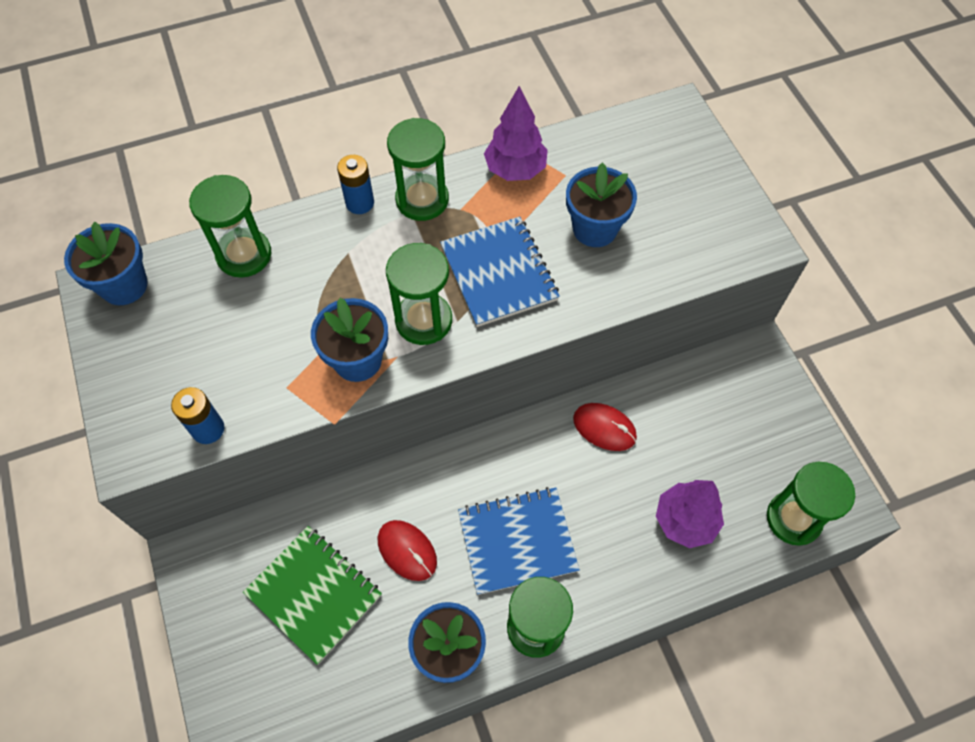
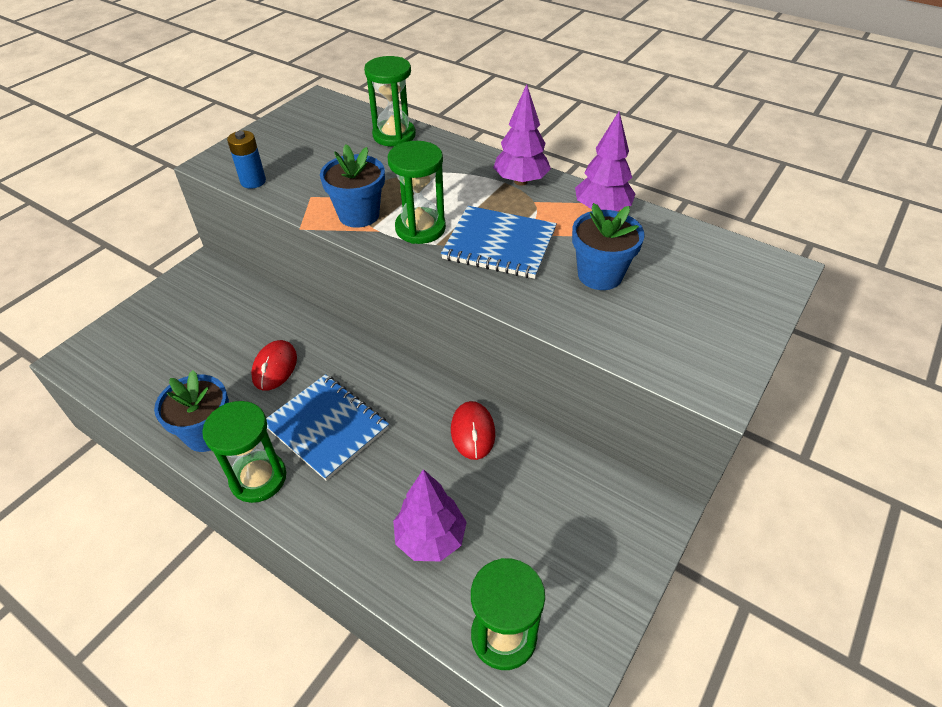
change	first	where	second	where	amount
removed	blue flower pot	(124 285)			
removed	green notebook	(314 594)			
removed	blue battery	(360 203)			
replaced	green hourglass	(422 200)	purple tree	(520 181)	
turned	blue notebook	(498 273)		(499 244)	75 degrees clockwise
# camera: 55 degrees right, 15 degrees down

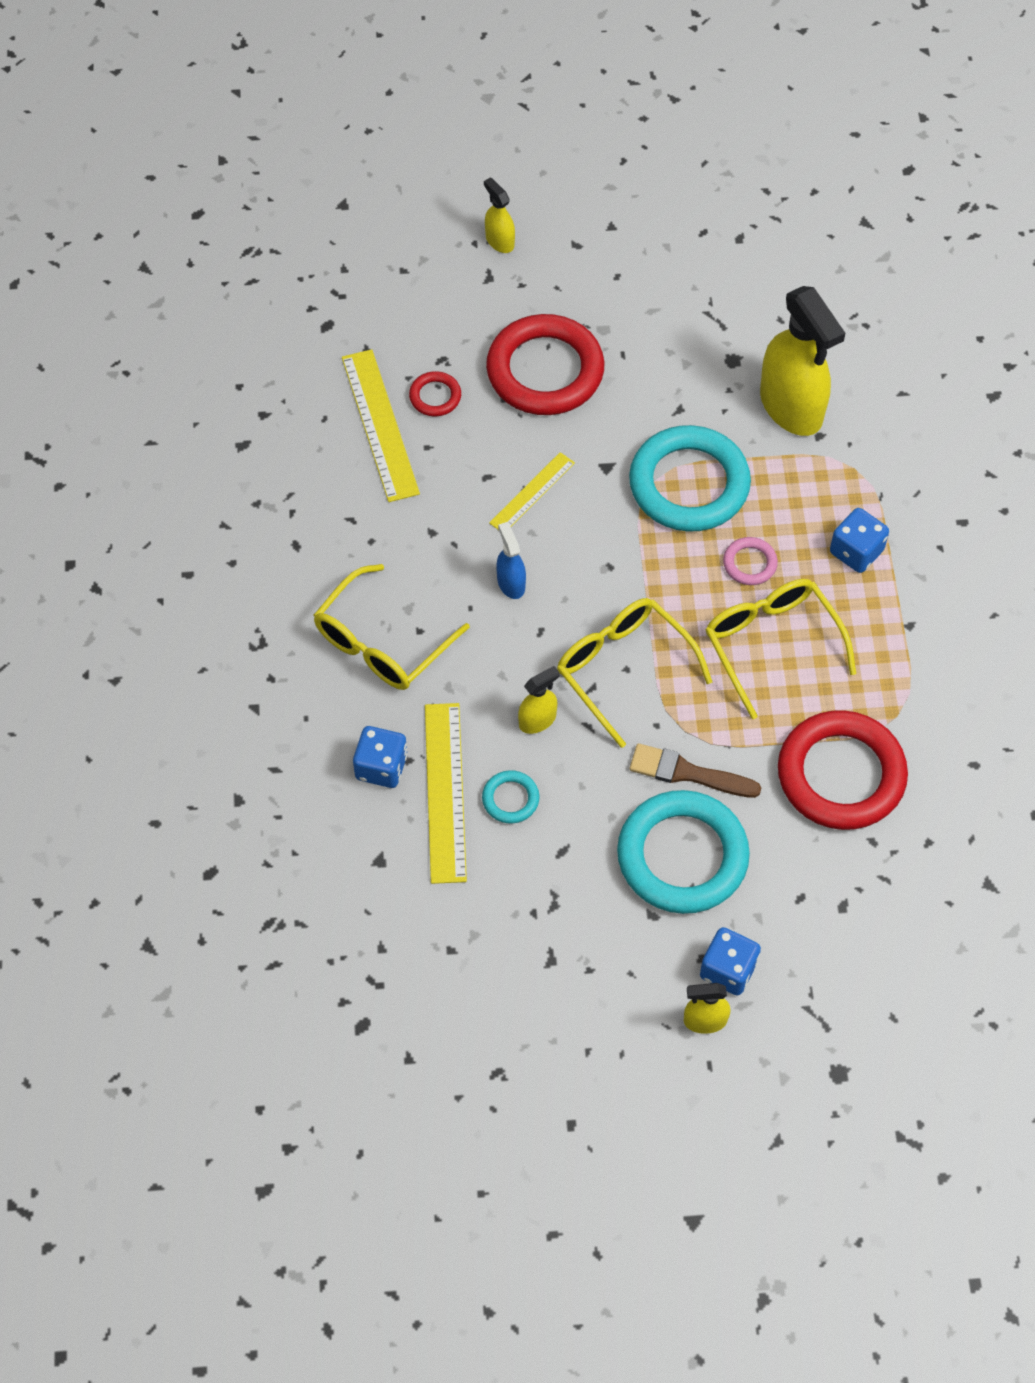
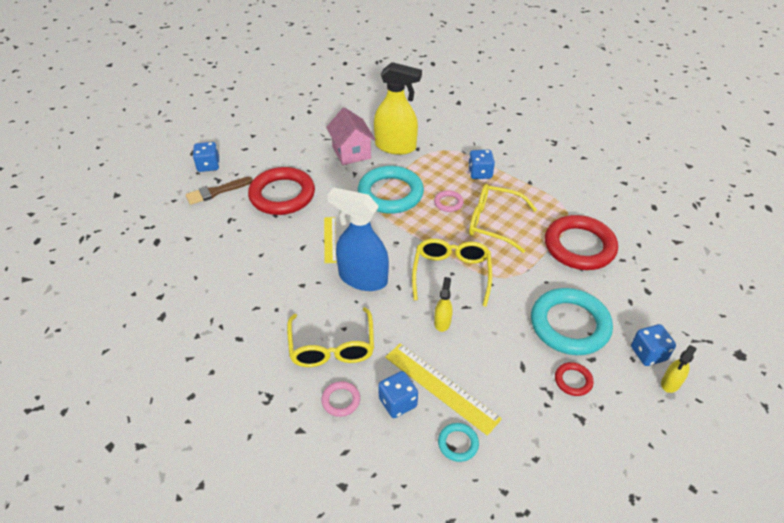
change	first	where	second	where	amount
removed	yellow ruler	(380 425)			
added			pink ring	(341 400)	
added			pink house	(351 152)	
moved	red ring	(435 396)		(573 380)	
moved	turquoise ring	(510 799)		(458 443)	
moved	brown brush	(687 773)		(216 192)	
replaced	yellow spray bottle	(499 241)	blue dice	(208 166)	
turned	yellow glasses	(624 669)		(451 274)	90 degrees clockwise
resized	blue spray bottle	(511 583)		(362 278)	x2.14
# camera: 45 degrees left, 15 degrees down

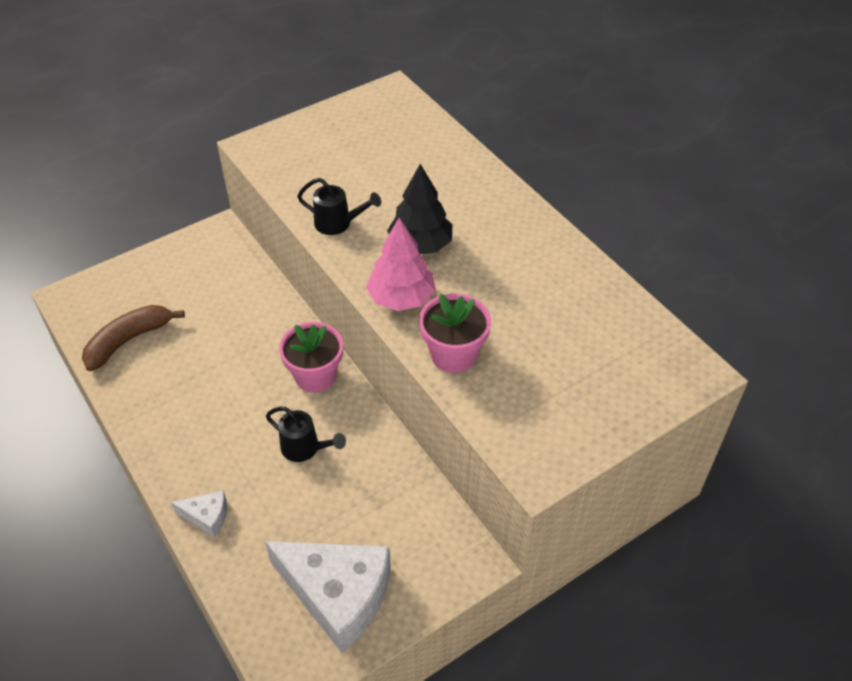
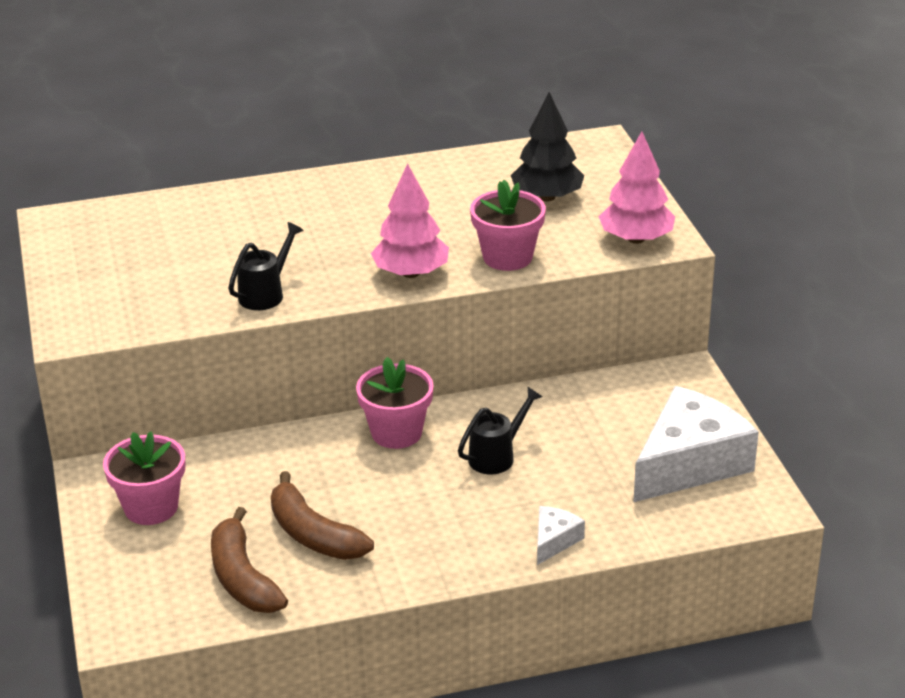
change	first	where	second	where	amount
added			pink flower pot	(151 507)	
added			brown banana	(313 534)	
added			pink tree	(636 239)	
moved	black tree	(420 245)		(547 197)	
# camera: 70 degrees left, 15 degrees down

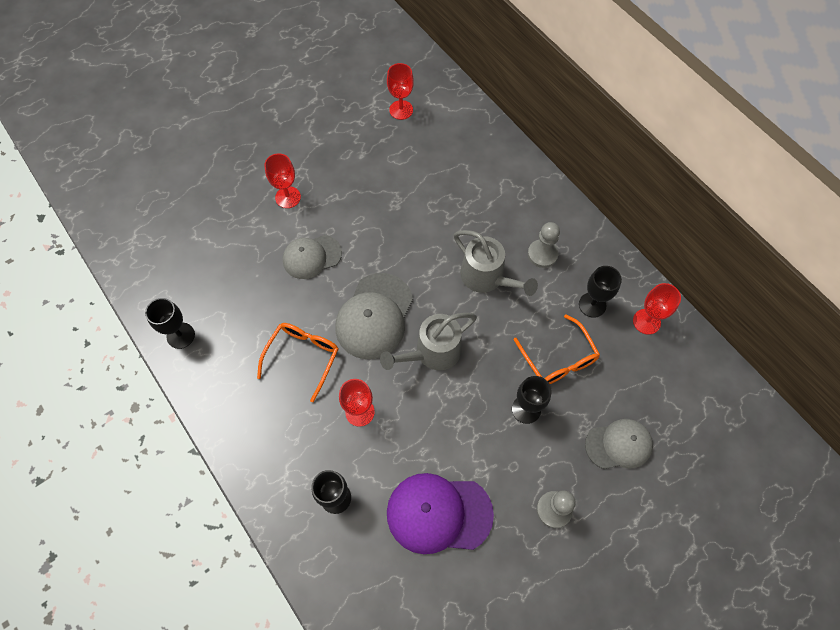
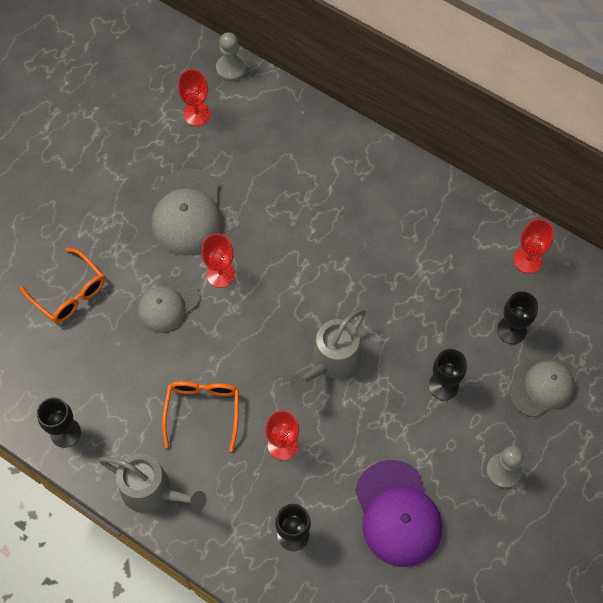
change	first	where	second	where	amount
moved	red goblet	(288 197)		(220 274)	
moved	grey cap	(374 316)		(187 212)	
moved	grey watering can	(487 277)		(152 491)	
moved	orange glasses	(558 359)		(69 293)	
moved	grey pawn	(542 254)		(231 68)	
moved	black goblet	(592 305)		(511 330)	
turned	purple cap	(439 513)		(397 513)	90 degrees counterclockwise
# camera: 20 degrees left, 0 degrees up

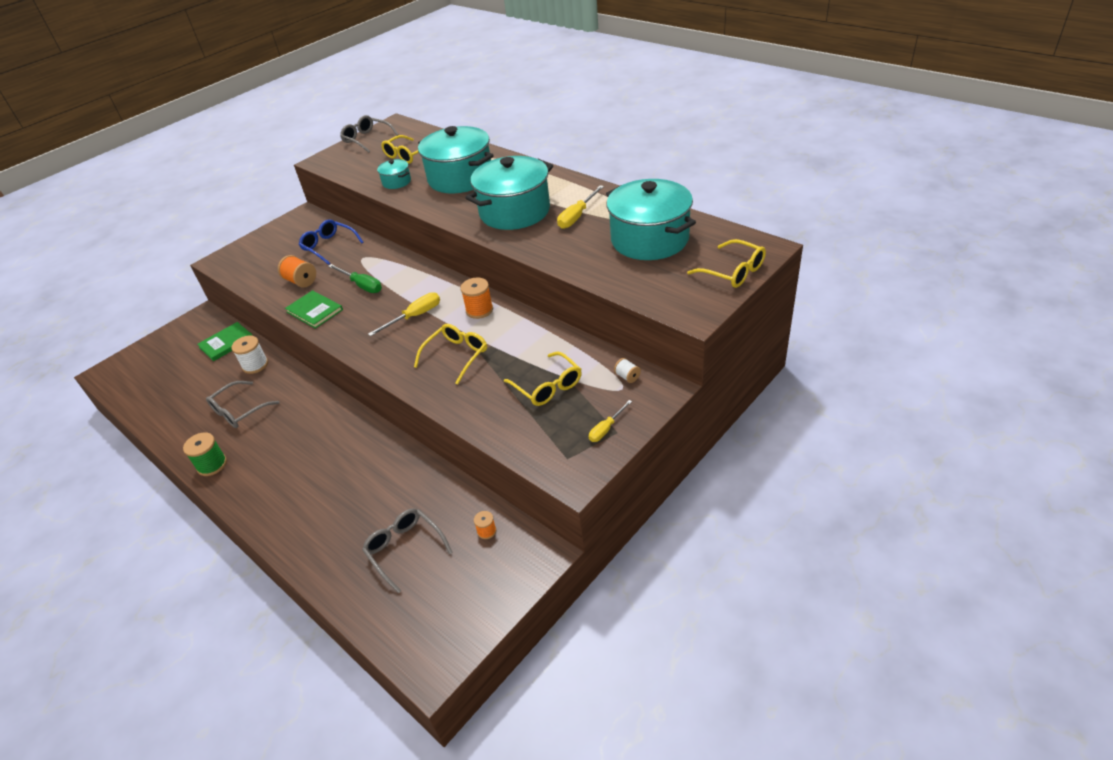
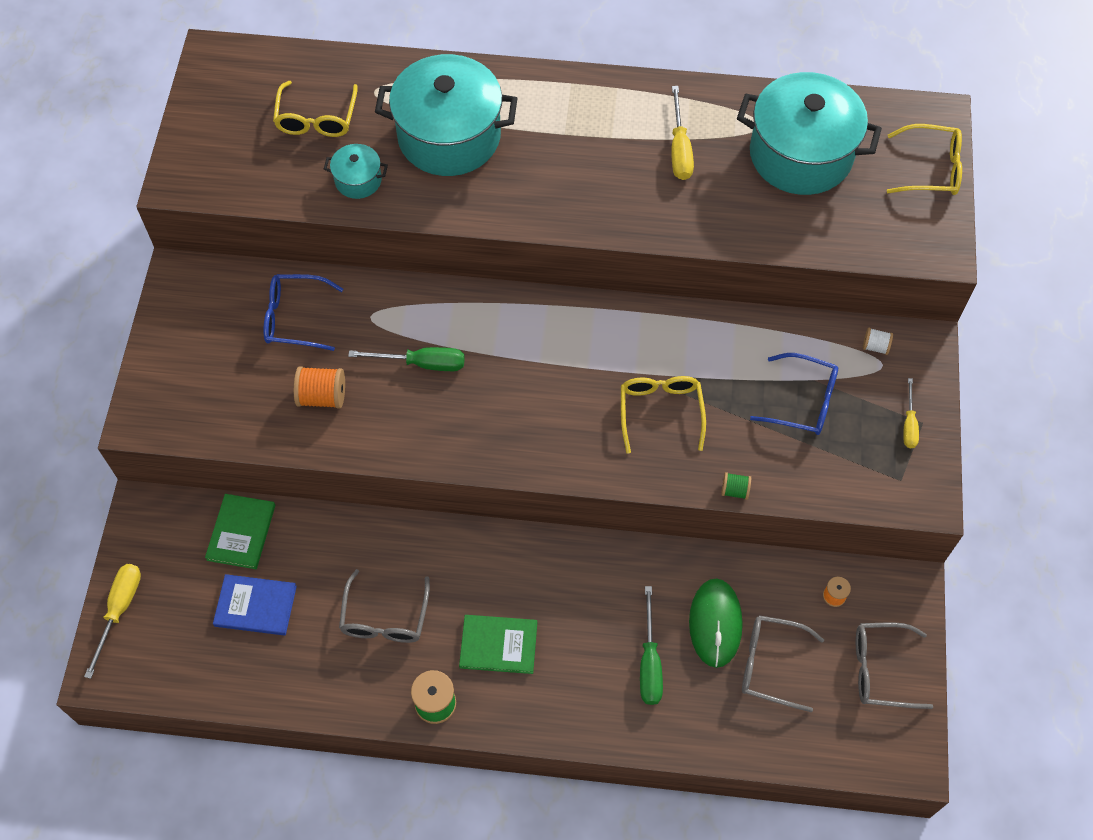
change	first	where	second	where	amount
removed	white spool	(255 365)			
removed	orange spool	(479 310)			
removed	turquoise pot	(515 212)			
added			blue book	(255 606)	
added			green screwdriver	(649 662)	
added			green mouse	(715 623)	
added			green spool	(734 490)	
moved	green book	(314 311)		(498 645)	
moved	grey glasses	(367 139)		(880 669)	
moved	yellow screwdriver	(414 316)		(119 610)	
recoloured	yellow glasses	(548 386)	blue glasses	(803 401)	
# camera: 40 degrees left, 20 degrees up

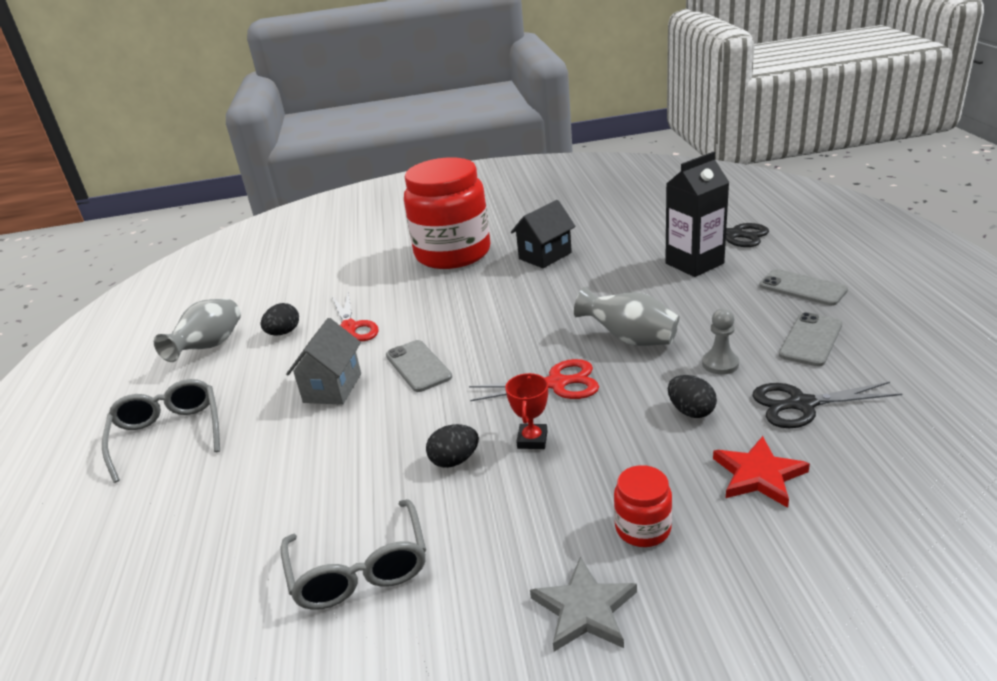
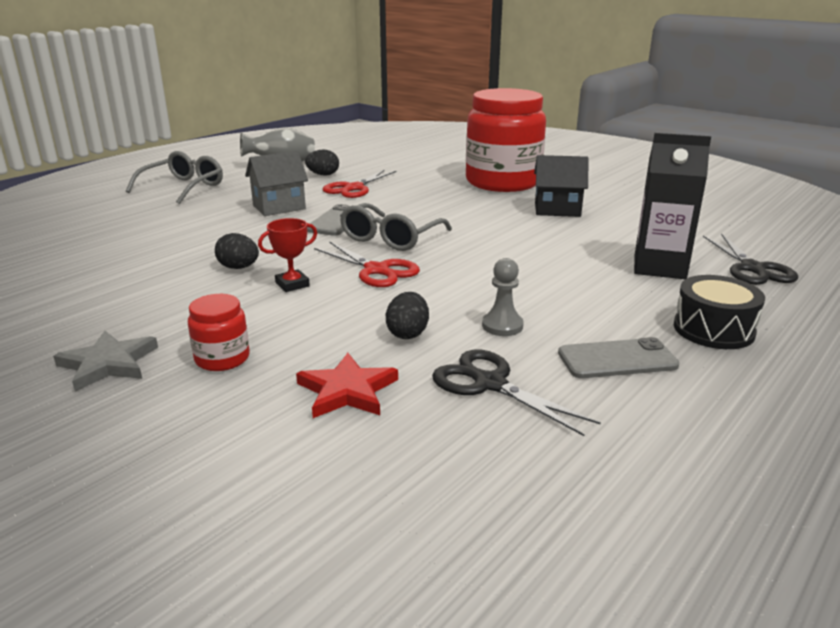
change	first	where	second	where	amount
removed	grey vase	(630 339)			
moved	grey glasses	(360 570)		(390 238)	
replaced	grey phone	(802 288)	black drum	(713 329)	
# camera: 45 degrees right, 5 degrees down

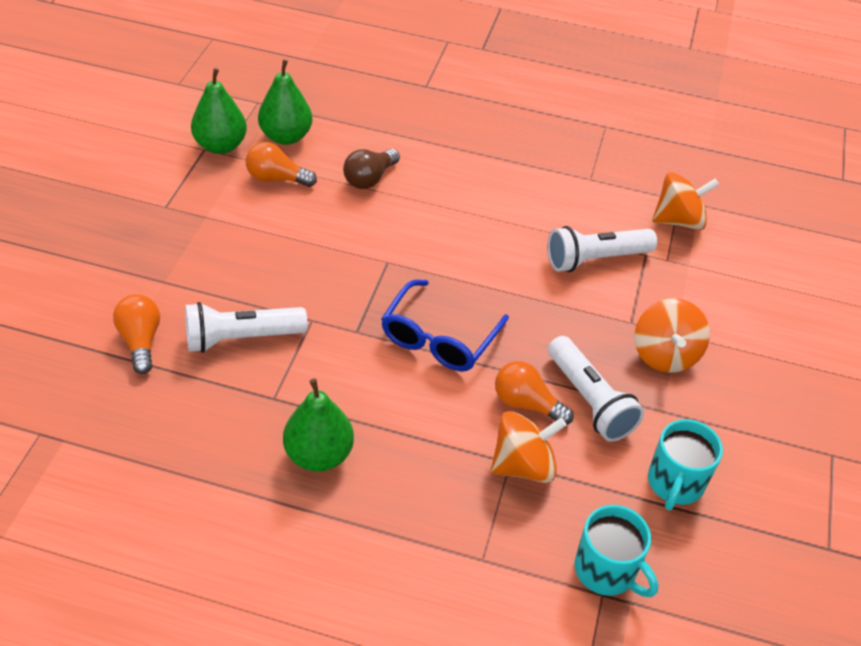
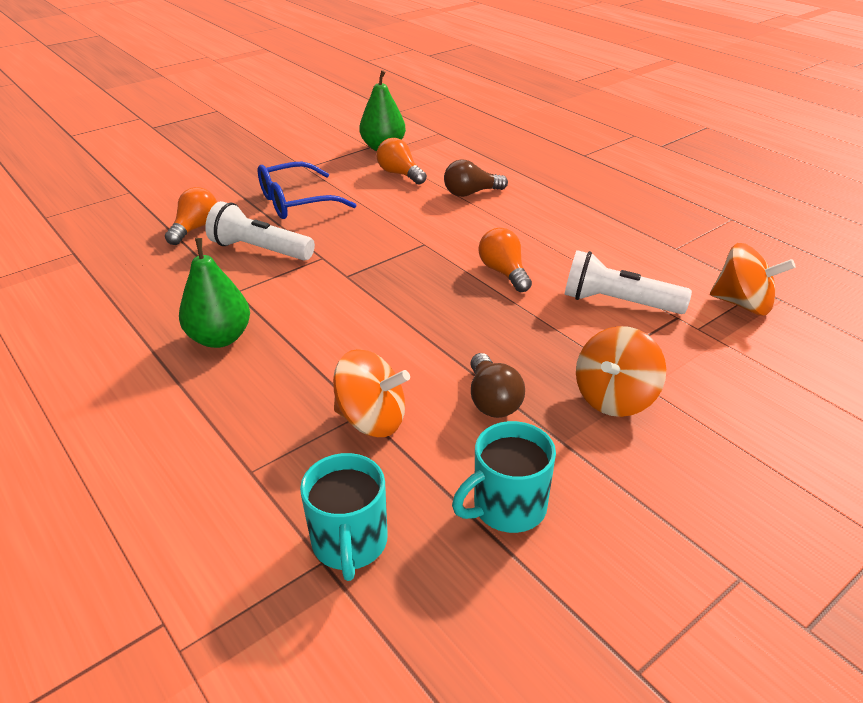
change	first	where	second	where	amount
removed	green pear	(286 137)			
moved	blue glasses	(439 338)		(296 202)	
moved	orange light bulb	(526 404)		(504 272)	
replaced	white flashlight	(589 400)	brown light bulb	(492 400)	
# camera: 40 degrees right, 10 degrees down

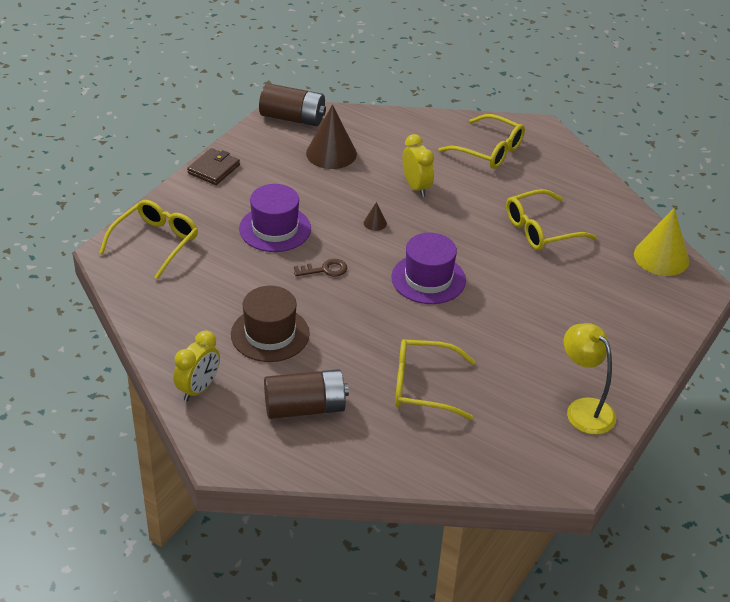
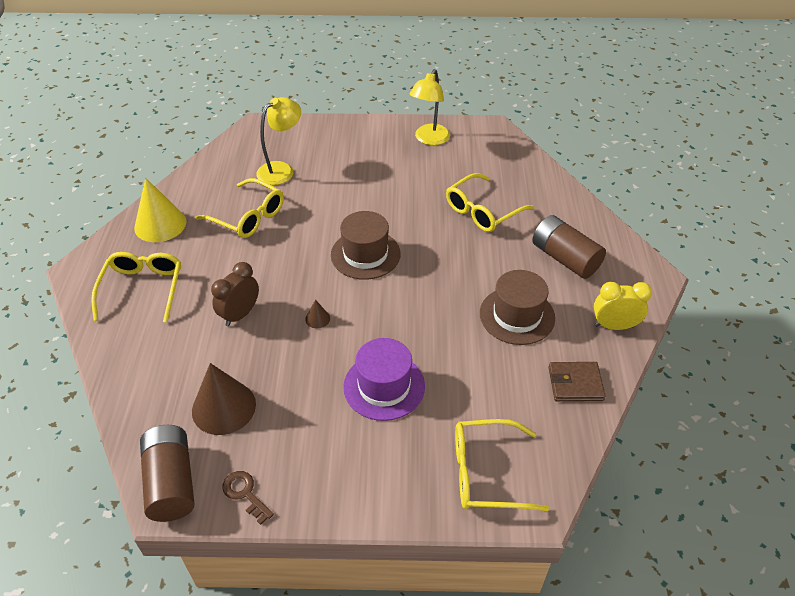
change	first	where	second	where	amount
added			yellow lamp	(281 170)	
moved	brown wallet	(213 169)		(575 384)	
moved	brown key	(325 270)		(245 493)	
moved	yellow cone	(661 257)		(160 224)	
recoloured	purple hat	(428 279)	brown hat	(365 254)	
recoloured	yellow clock	(416 187)	brown clock	(240 314)	
turned	yellow glasses	(423 386)		(482 211)	75 degrees clockwise
# camera: 120 degrees left, 5 degrees up

